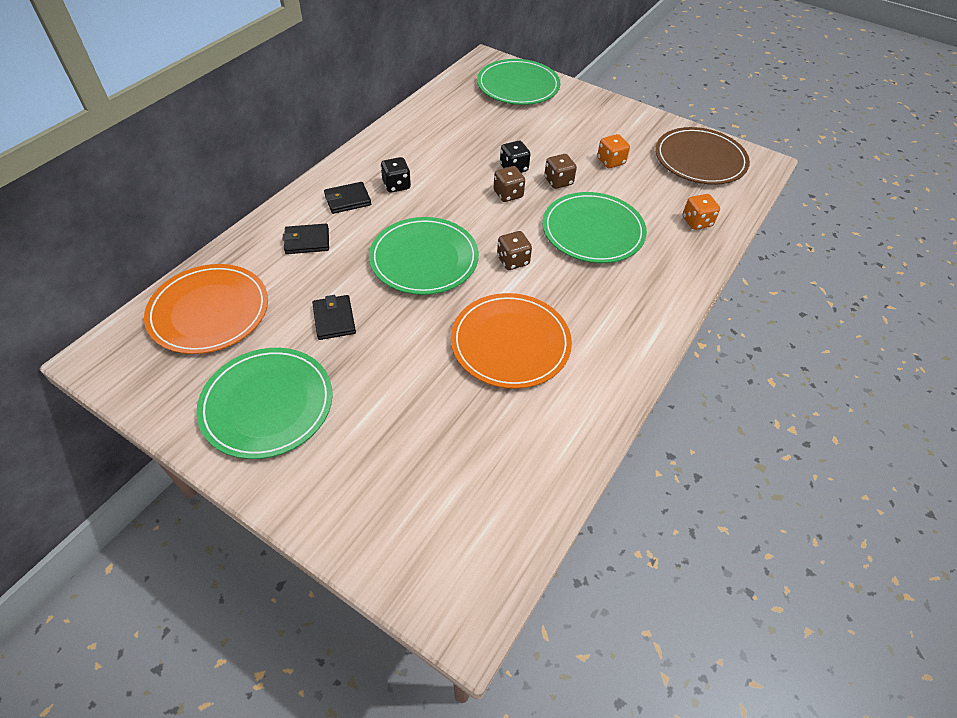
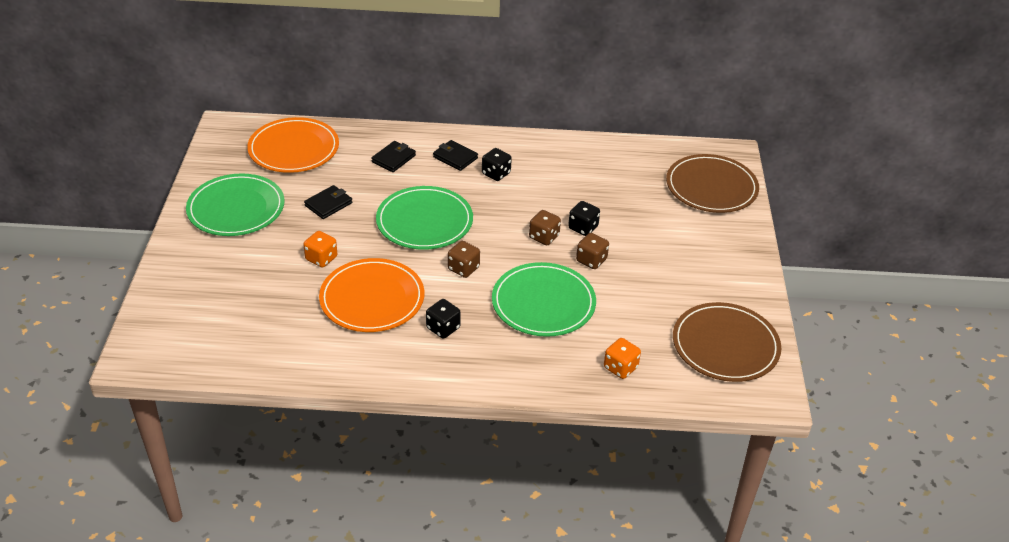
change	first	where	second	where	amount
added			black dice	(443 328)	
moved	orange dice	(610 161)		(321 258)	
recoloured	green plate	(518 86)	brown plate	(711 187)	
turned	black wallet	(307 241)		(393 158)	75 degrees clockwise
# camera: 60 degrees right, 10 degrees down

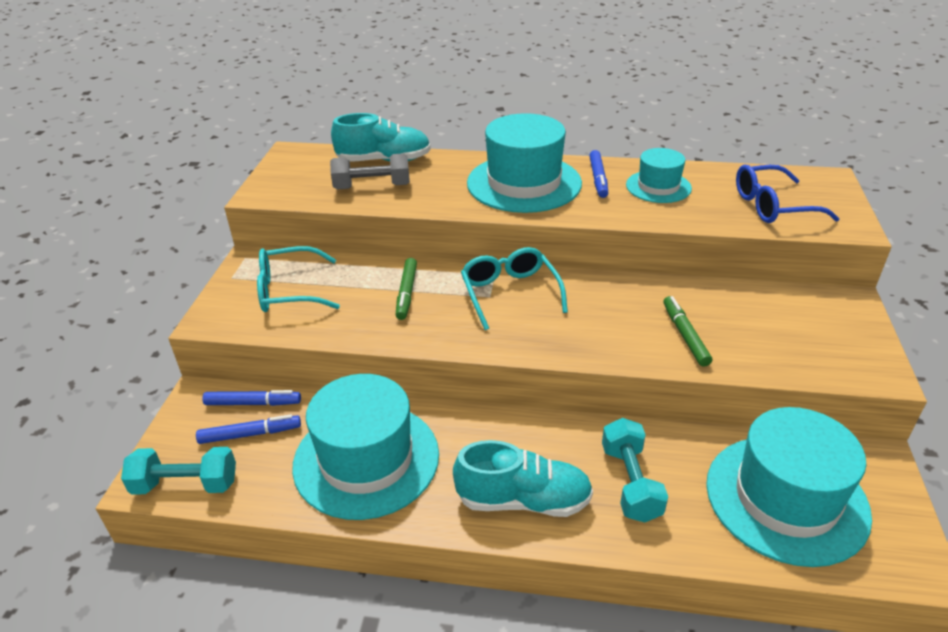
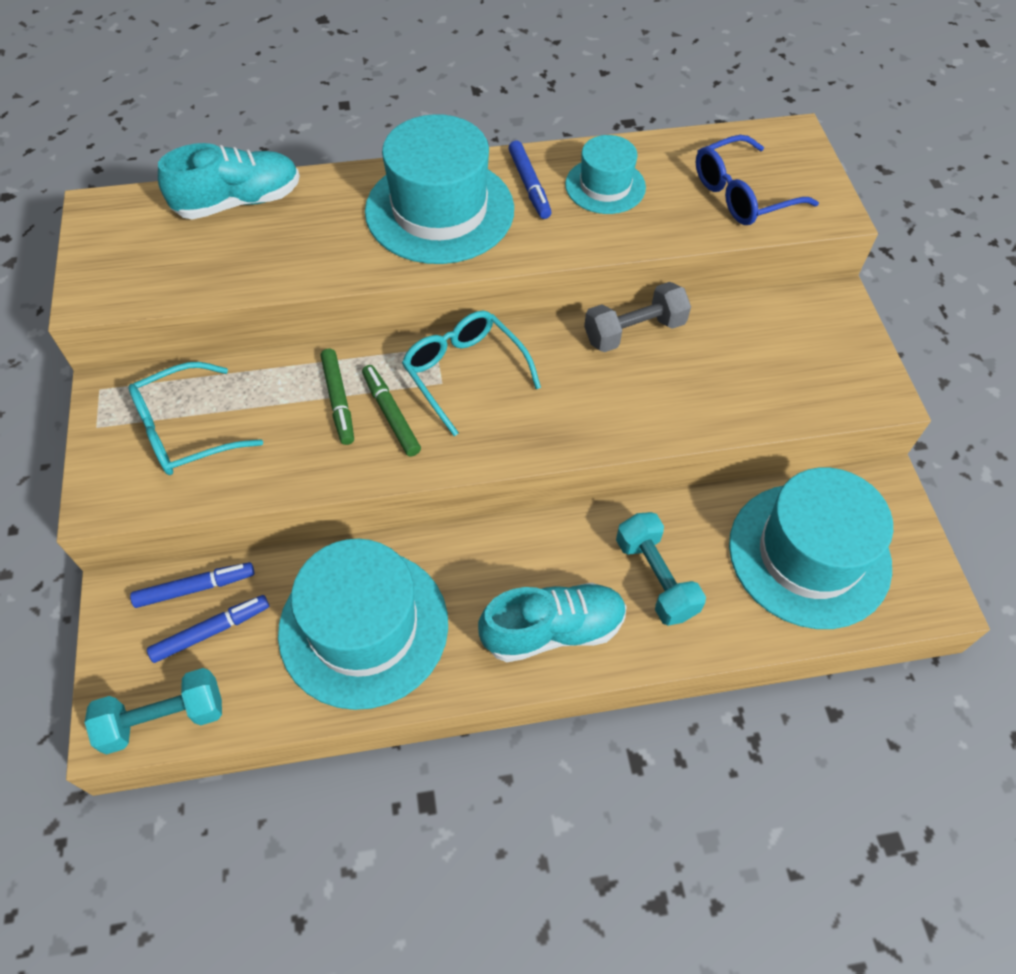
change	first	where	second	where	amount
moved	grey dumbbell	(372 186)		(634 331)	
moved	green marker	(685 335)		(391 414)	
# camera: 20 degrees left, 20 degrees up

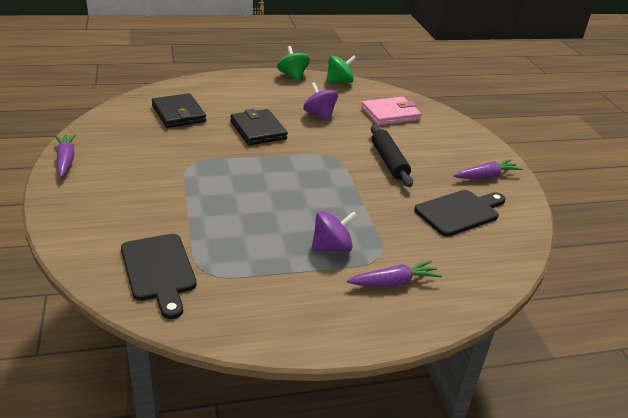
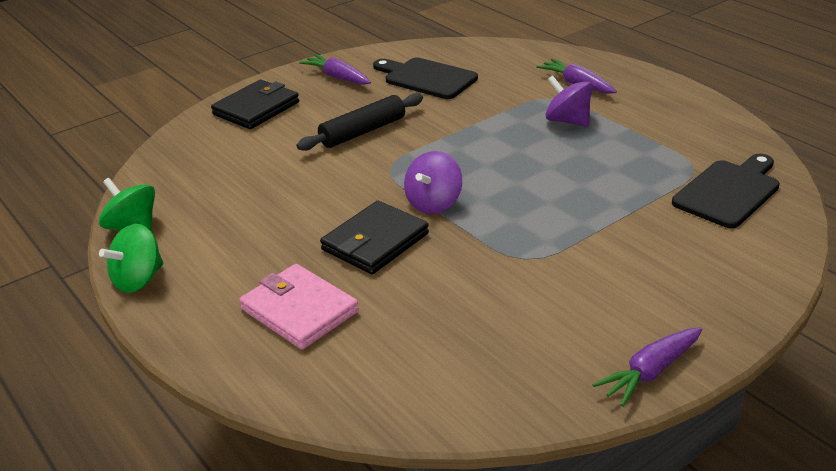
change	first	where	second	where	amount
moved	black wallet	(179 114)		(256 108)	
moved	purple spinning top	(319 115)		(434 203)	
moved	pink wallet	(390 114)		(299 311)	
# camera: 110 degrees left, 0 degrees up

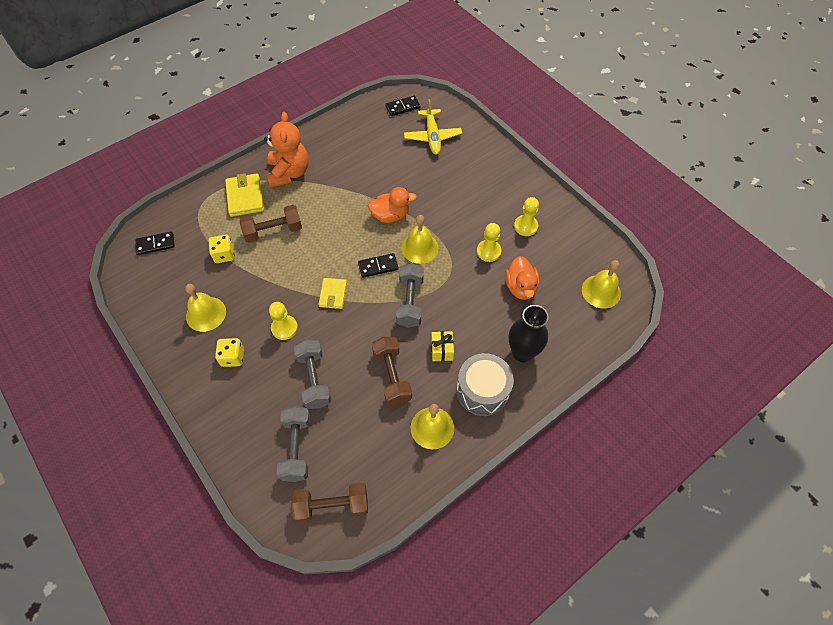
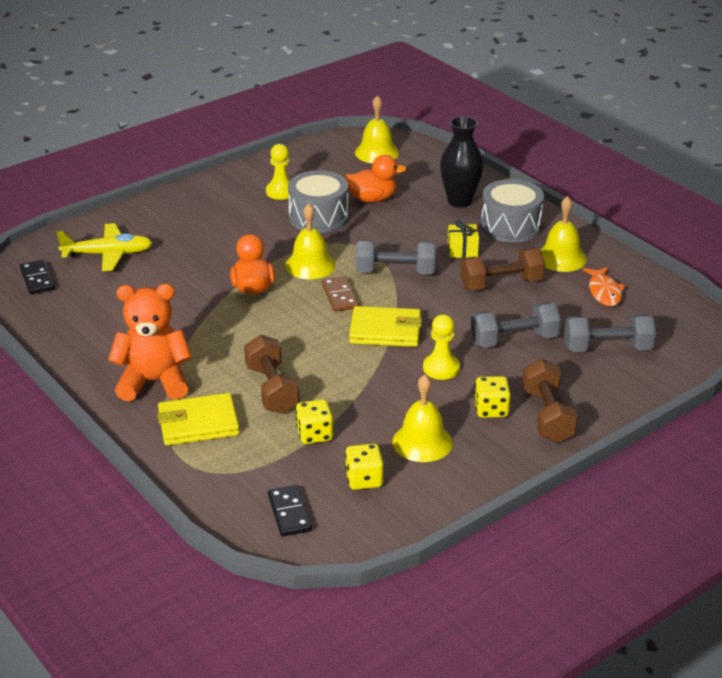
change	first	where	second	where	amount
added			yellow dice	(364 479)	
added			orange fish	(604 292)	
moved	brown dumbbell	(332 506)		(547 416)	
replaced	yellow pawn	(488 251)	grey drum	(318 217)	
recoloured	black domino	(378 266)	brown domino	(339 296)	
resized	yellow wallet	(333 294)		(385 331)	x1.54
# camera: 90 degrees left, 25 degrees down

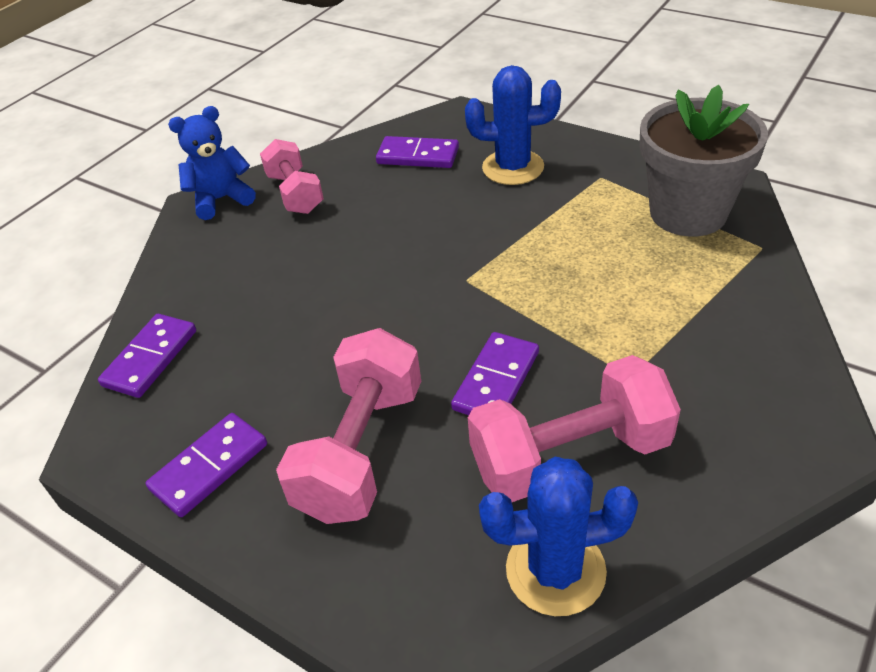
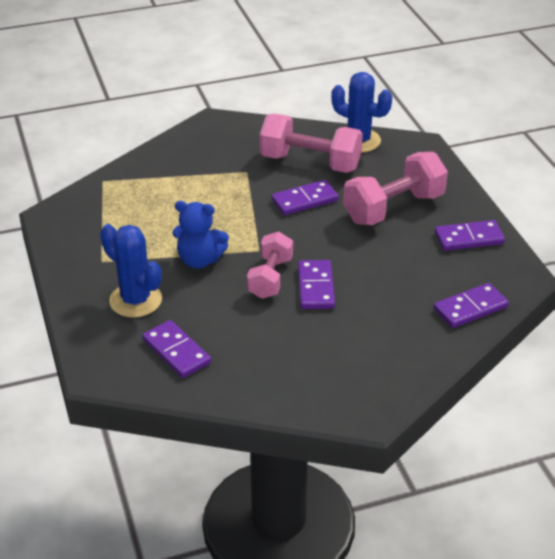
change	first	where	second	where	amount
removed	grey flower pot	(688 213)			
added			purple domino	(315 287)	
moved	blue teddy bear	(221 199)		(199 260)	
moved	pink dumbbell	(295 193)		(270 278)	
# camera: 145 degrees left, 5 degrees down

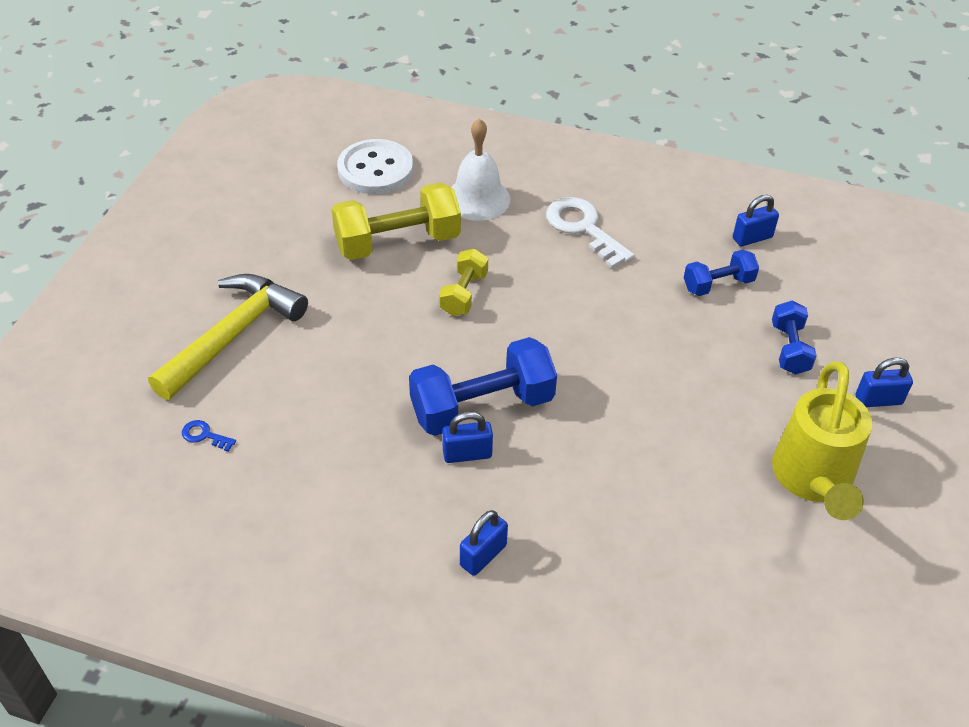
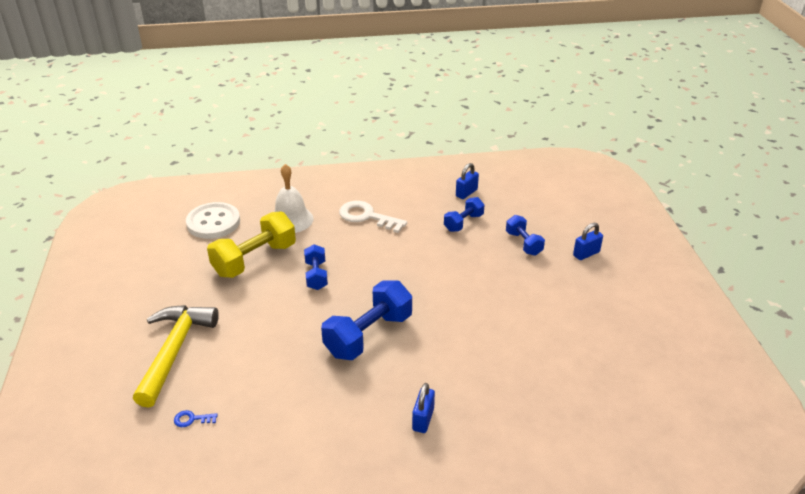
change	first	where	second	where	amount
removed	blue padlock	(467 454)			
removed	yellow watering can	(813 479)			
recoloured	yellow dumbbell	(463 294)	blue dumbbell	(316 275)	
# camera: 25 degrees left, 10 degrees down

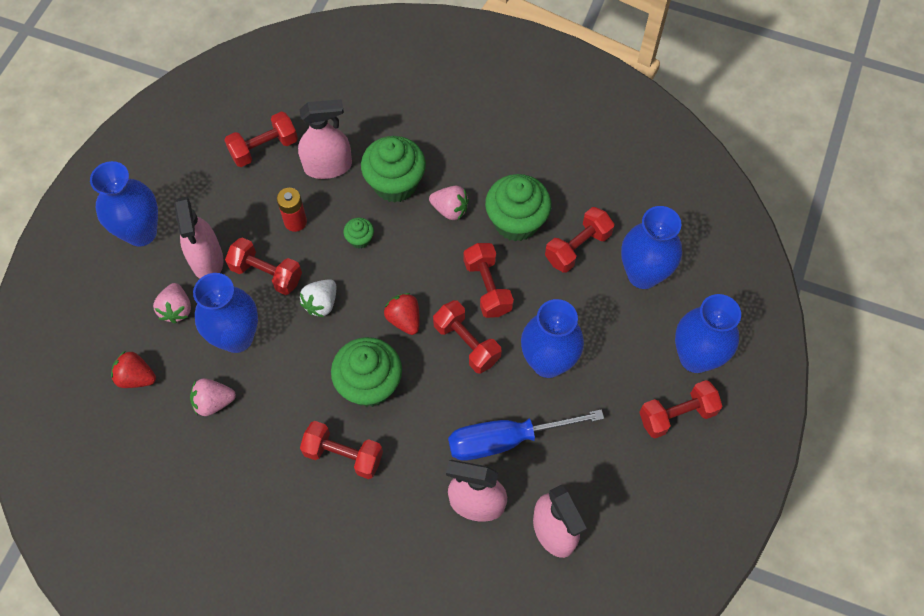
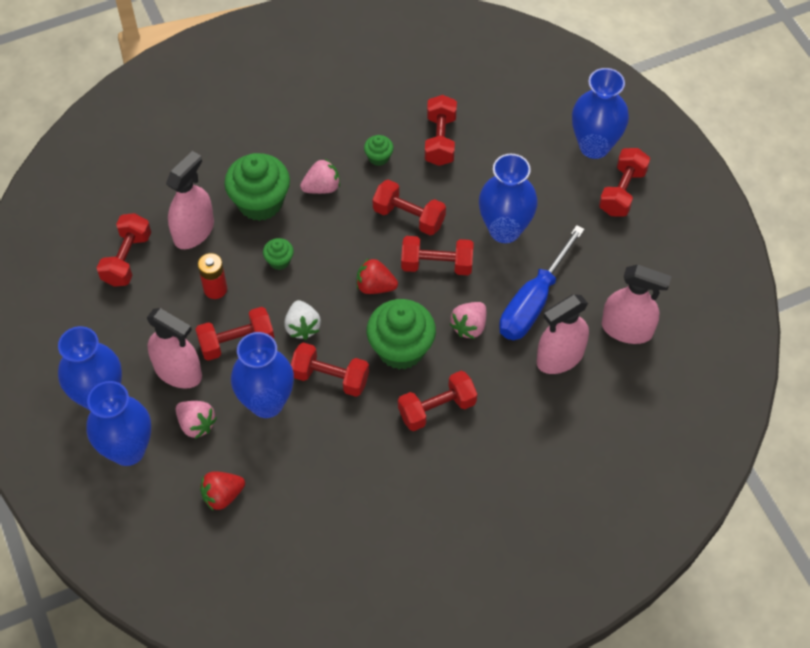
change	first	where	second	where	amount
added			red dumbbell	(330 378)	
moved	pink strawberry	(213 402)		(469 326)	
moved	blue vase	(643 274)		(128 450)	
resized	green cupcake	(516 222)		(378 157)	x0.47
# camera: 45 degrees left, 5 degrees down

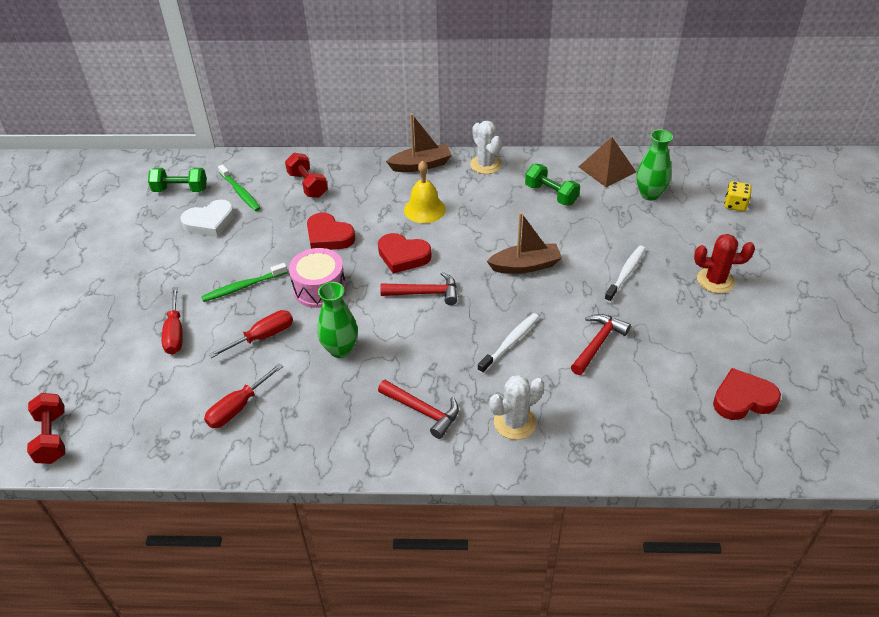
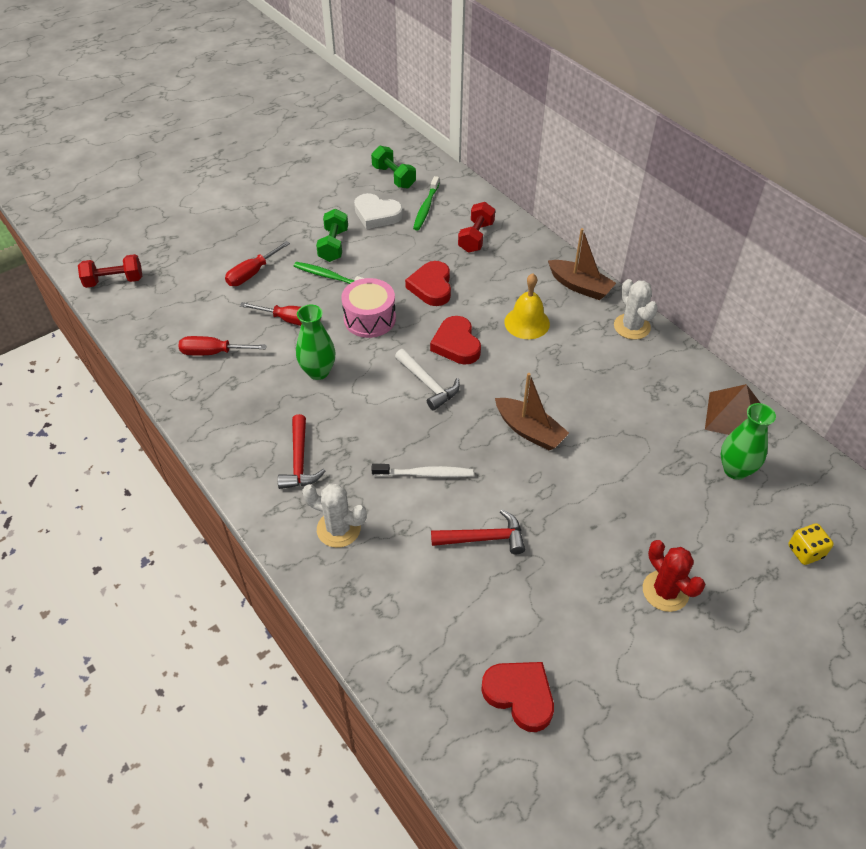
change	first	where	second	where	amount
removed	white toothbrush	(626 273)			
moved	green dumbbell	(551 194)		(333 245)	
recoloured	red hammer	(425 293)	white hammer	(428 384)	
turned	red dumbbell	(52 437)		(114 281)	45 degrees clockwise
turned	white cactus	(486 165)		(632 327)	45 degrees counterclockwise
# camera: 50 degrees right, 5 degrees up

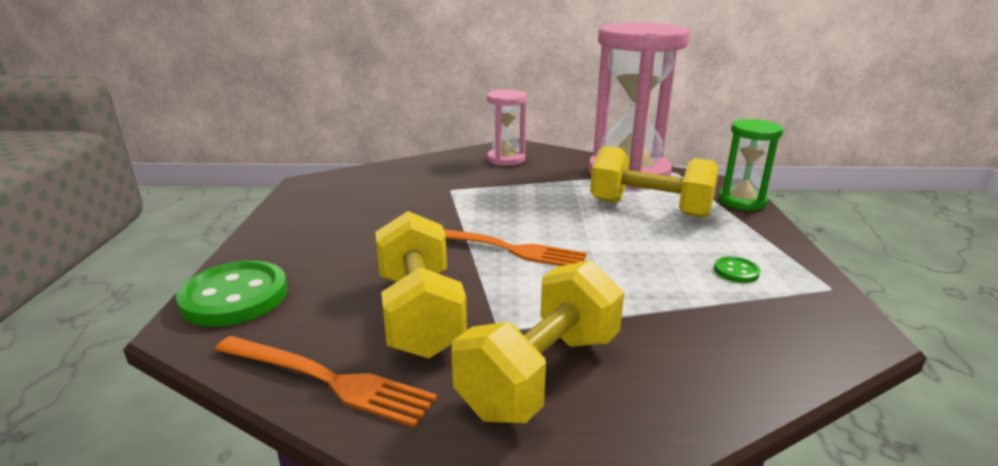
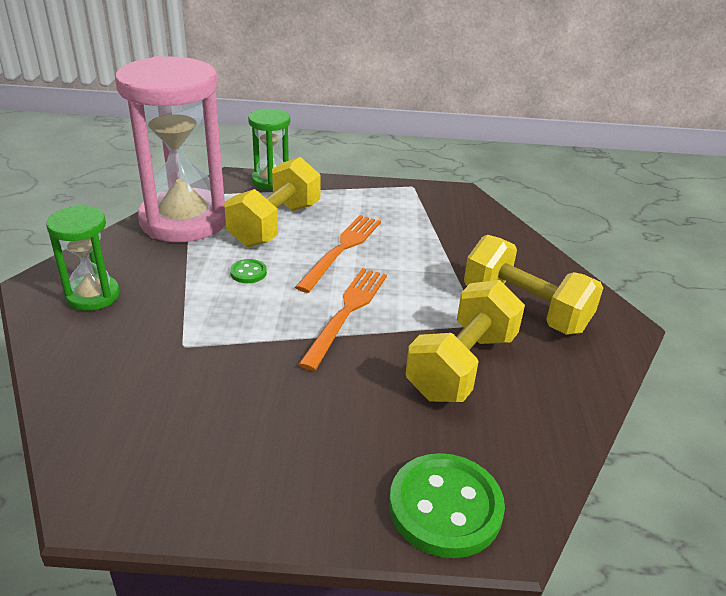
change	first	where	second	where	amount
moved	orange fork	(326 380)		(342 250)	
moved	green button	(736 271)		(248 272)	
recoloured	pink hourglass	(506 159)	green hourglass	(93 295)	
turned	yellow dumbbell	(419 314)		(462 365)	45 degrees counterclockwise
# camera: 90 degrees left, 10 degrees up

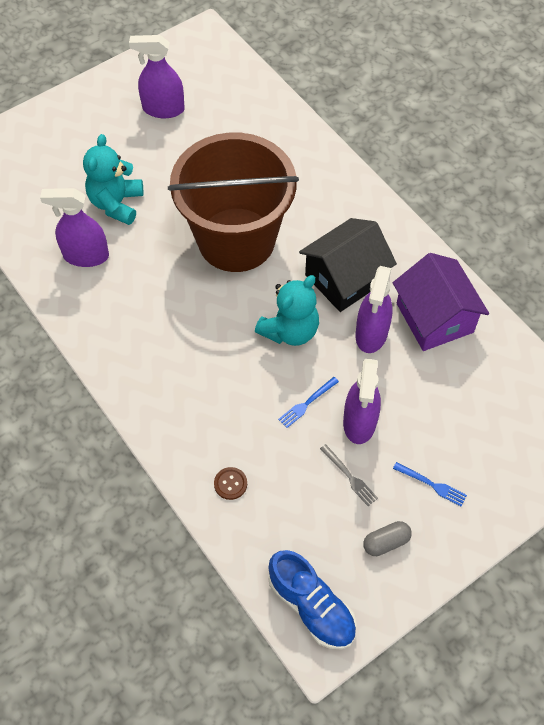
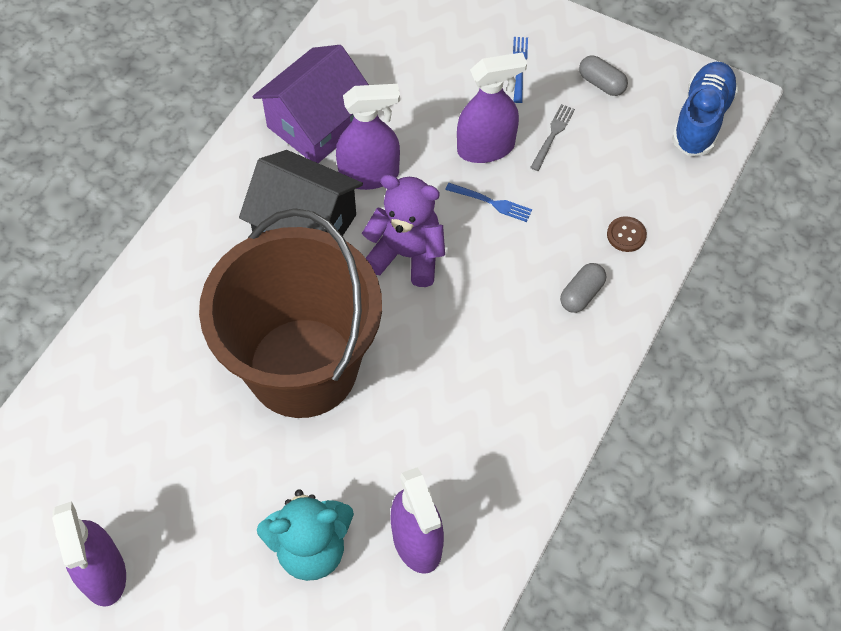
change	first	where	second	where	amount
added			grey capsule	(581 294)	
recoloured	turquoise teddy bear	(290 330)	purple teddy bear	(407 255)	
# camera: 115 degrees left, 0 degrees up

